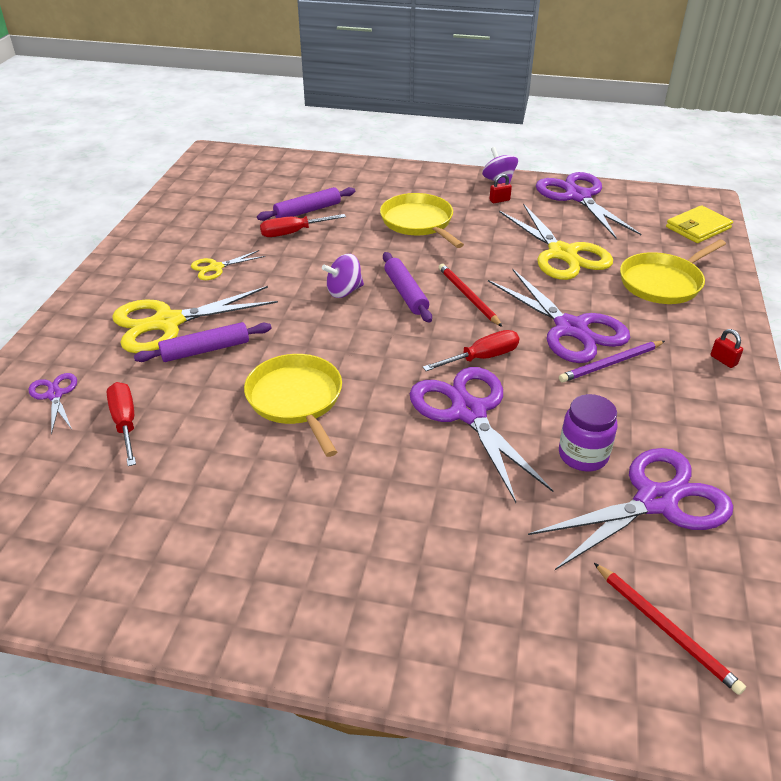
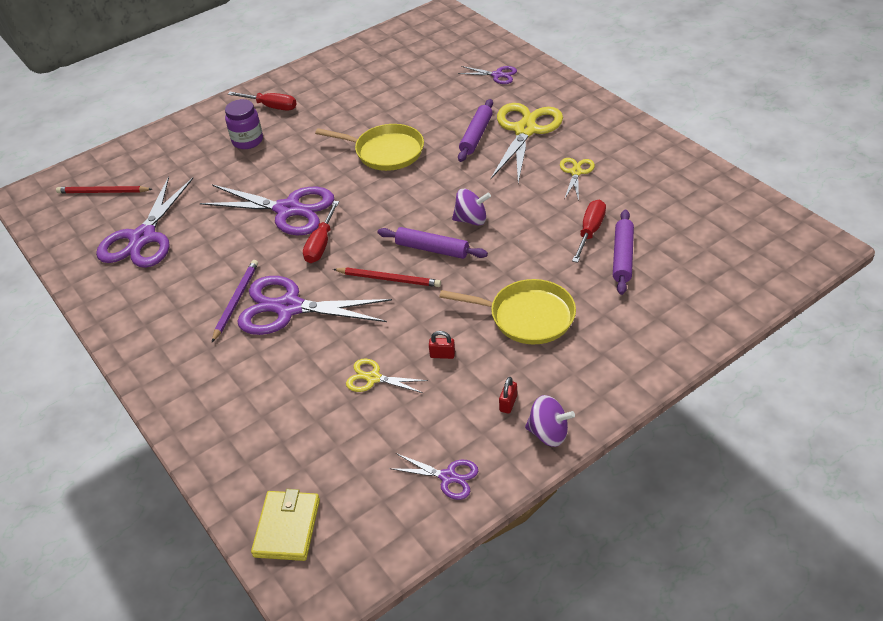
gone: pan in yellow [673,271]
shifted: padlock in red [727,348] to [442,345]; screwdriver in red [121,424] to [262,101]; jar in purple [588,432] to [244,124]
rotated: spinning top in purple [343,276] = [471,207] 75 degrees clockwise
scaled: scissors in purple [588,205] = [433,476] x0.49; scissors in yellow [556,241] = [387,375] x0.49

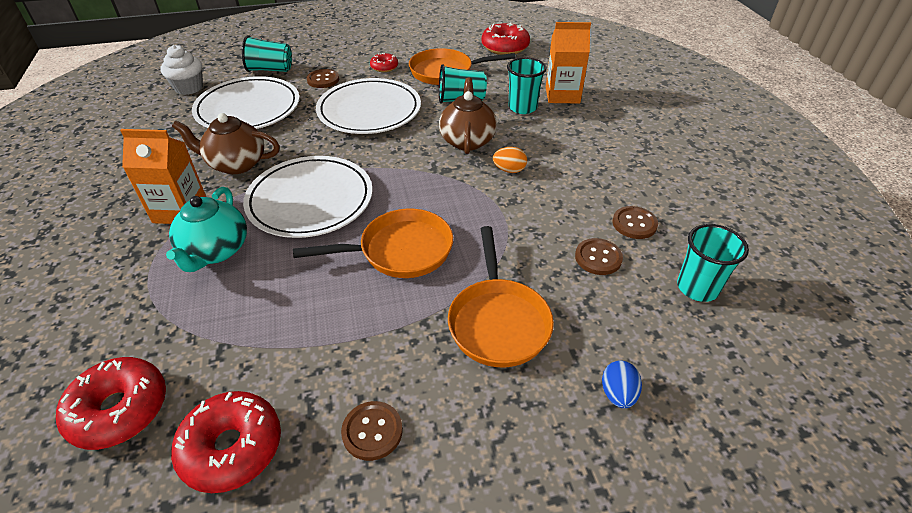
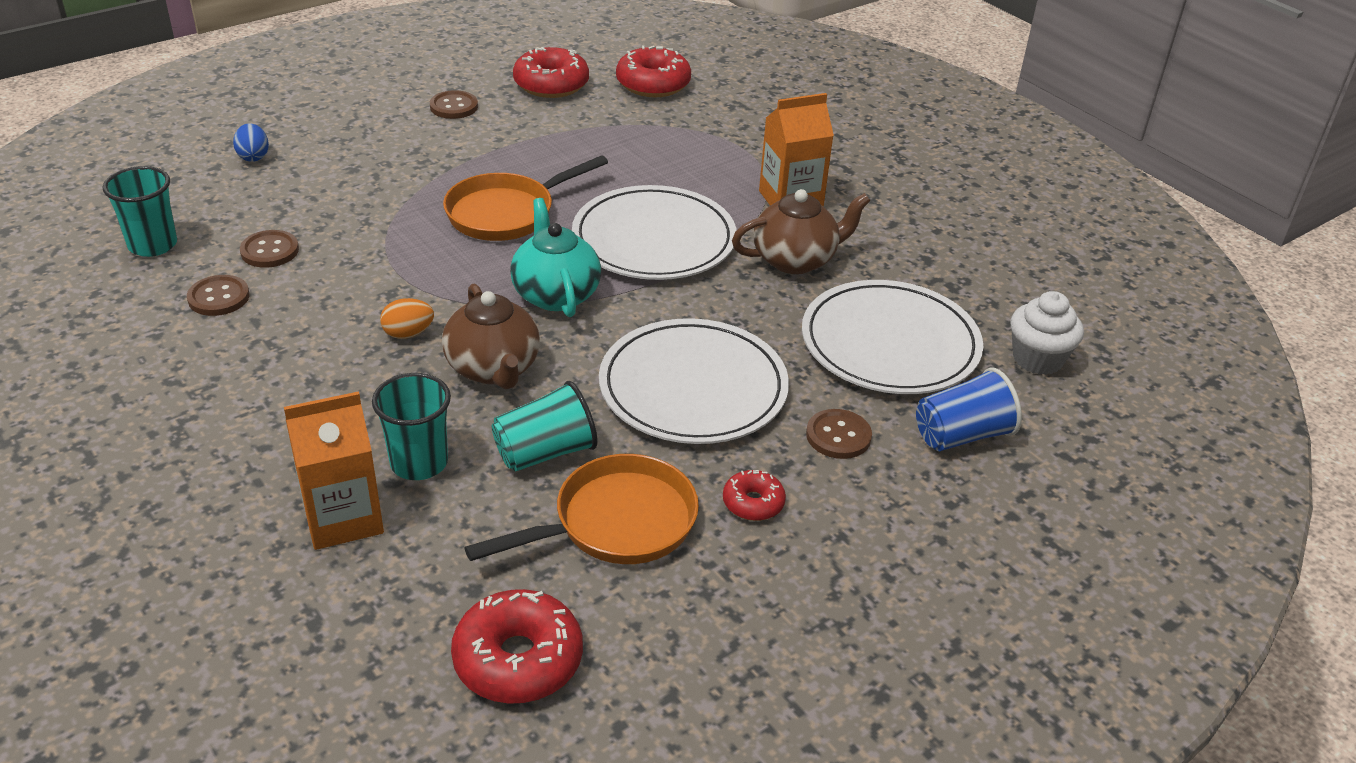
gone: pan in orange [501,296]
shifted: teapot in turquoise [206,229] to [555,257]
repainted: cup in turquoise [267,53] to cup in blue [969,409]

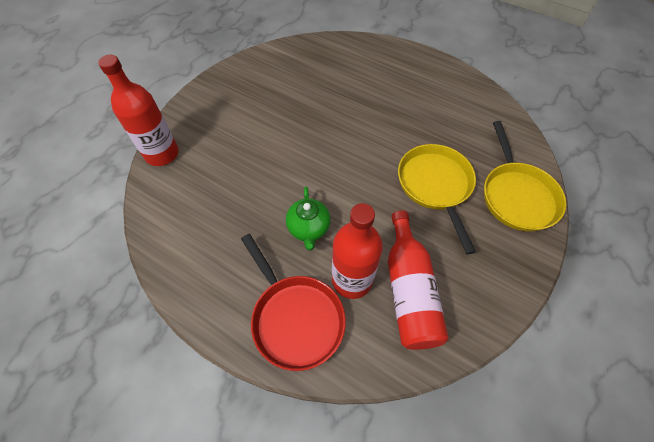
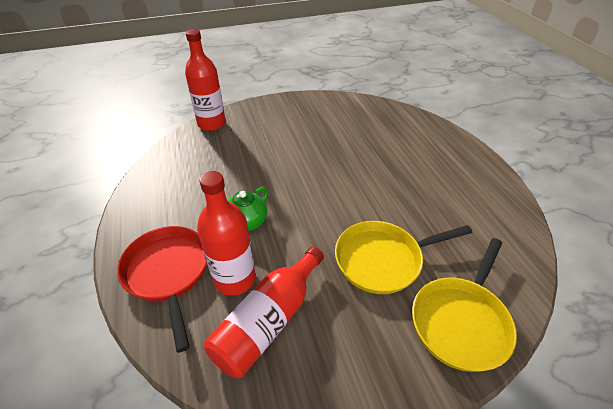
rotated: pan in yellow [437,199] = [403,257] 135 degrees counterclockwise; pan in red [293,302] = [162,289] 150 degrees clockwise

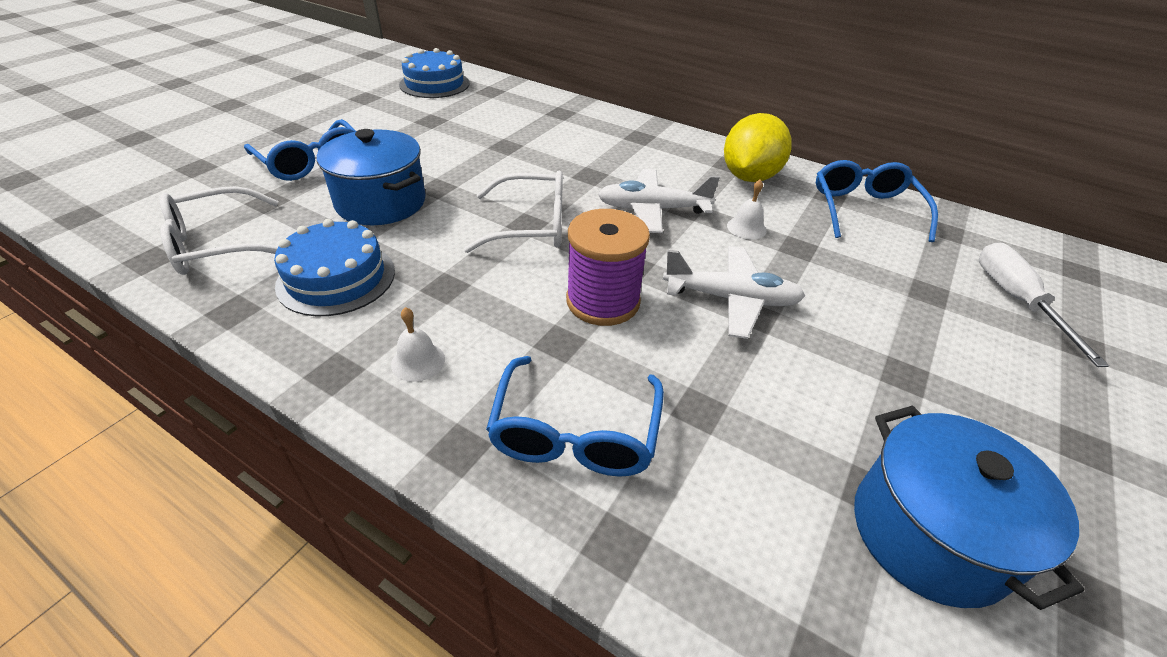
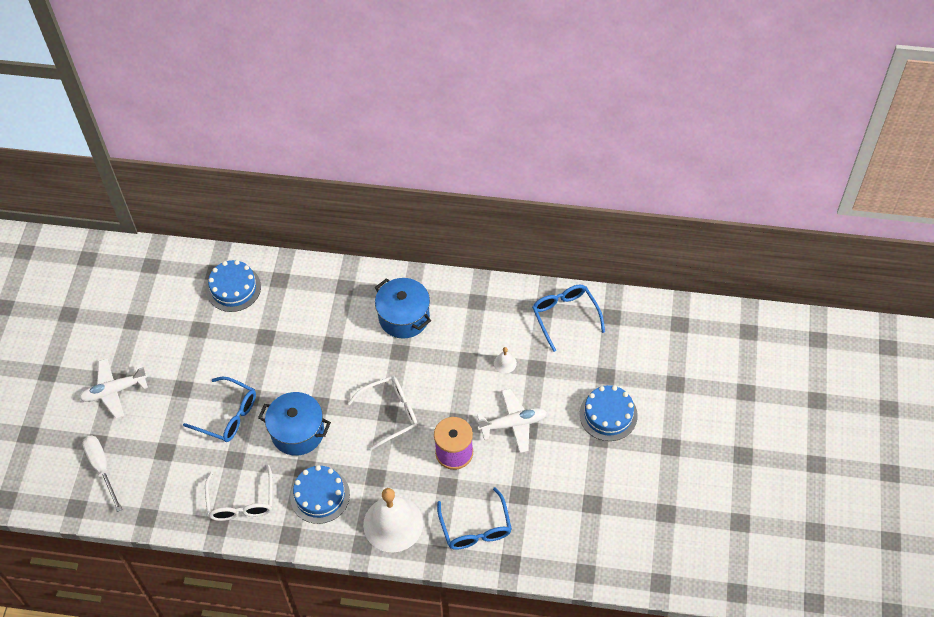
gone: lemon in yellow [758,147]
new: cake in blue [609,413]
shifted: plane in white [659,201] to [113,388]; screwdriver in white [1044,305] to [102,473]; pot in blue [969,508] to [403,308]
rotated: glasses in white [218,230] = [239,493] 45 degrees counterclockwise
scaled: bell in white [418,344] = [393,520] x2.45

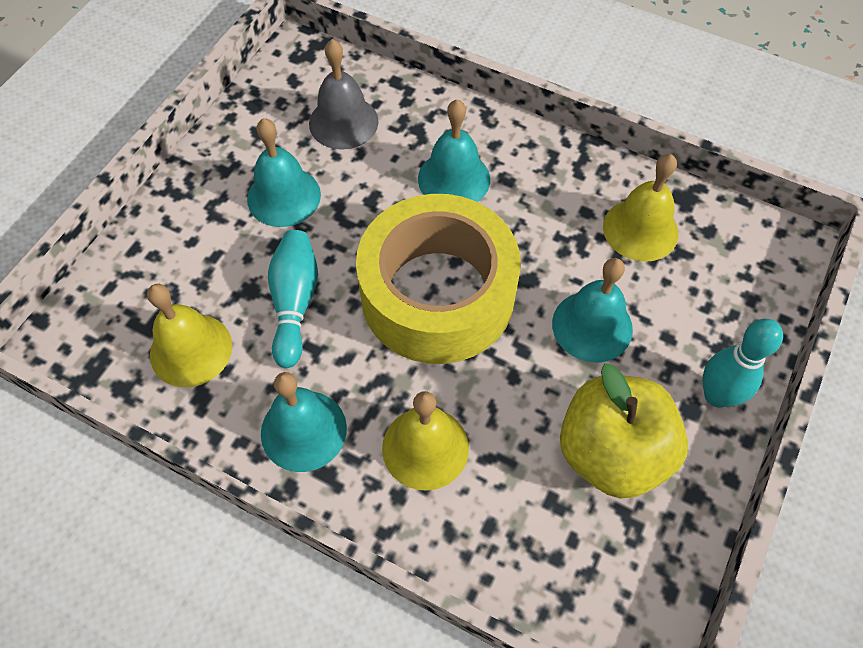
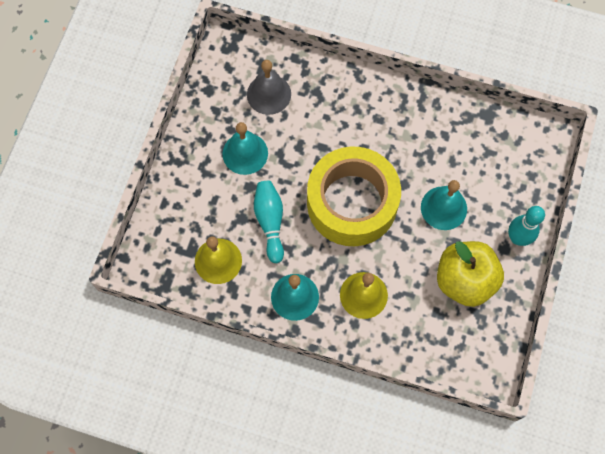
gone: bell in turquoise [454,150]; bell in yellow [641,208]

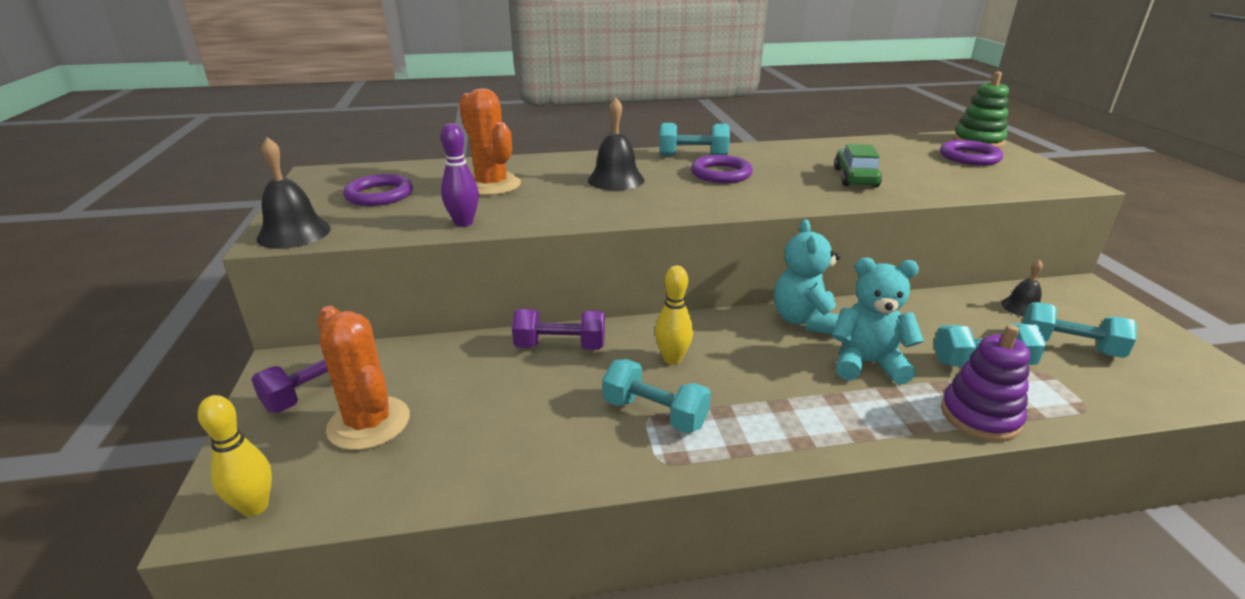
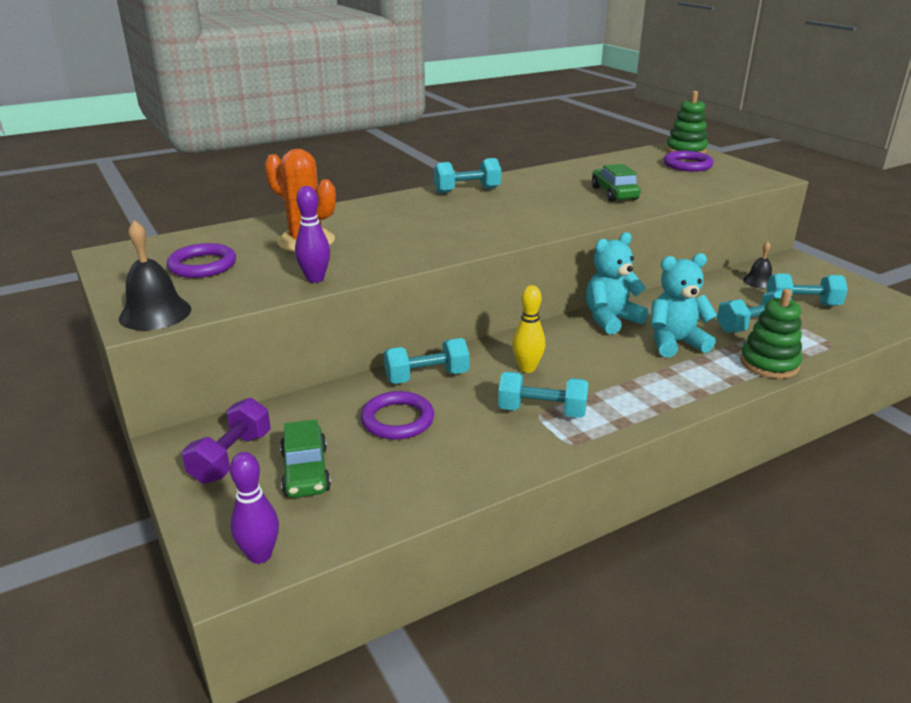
gone: bell in black [616,144]
shifted: ring in purple [722,169] to [397,415]
swapped: cactus in orange [364,378] to car in green [305,458]
repainted: dumbbell in purple [558,329] to dumbbell in turquoise [427,361]; stacking toy in purple [985,383] to stacking toy in green [771,334]; bowling pin in yellow [235,456] to bowling pin in purple [254,508]
rotated: teddy bear in turquoise [807,277] = [617,283] 75 degrees clockwise

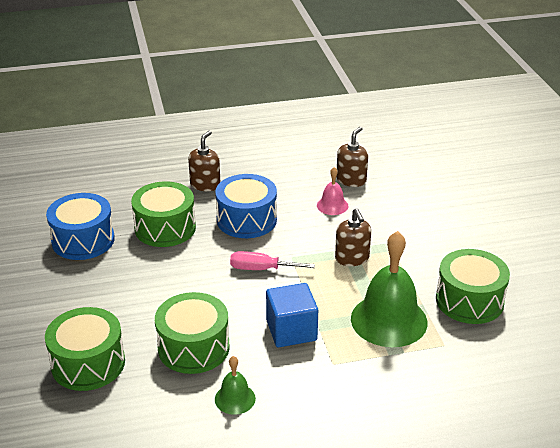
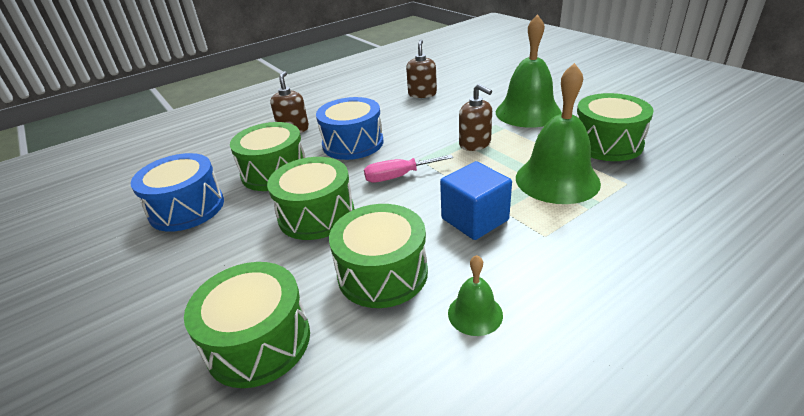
gone: bell in pink [332,191]
new: bell in green [529,71]; drum in green [310,198]

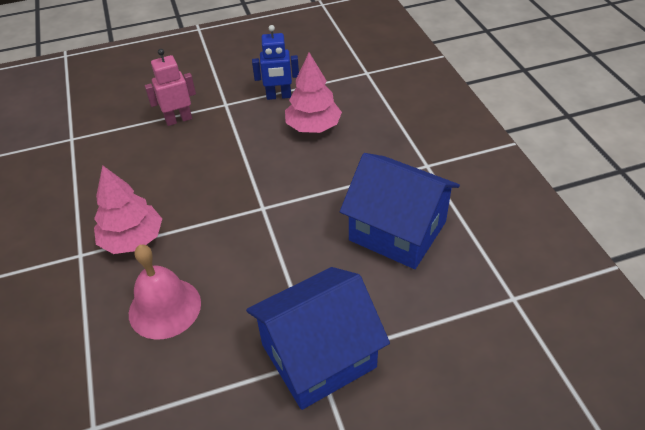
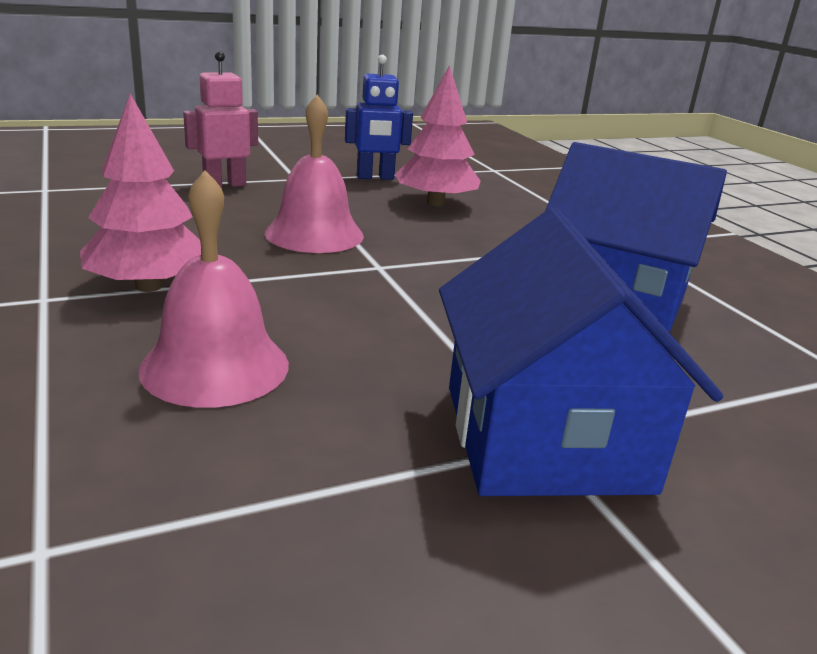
new: bell in pink [314,174]
rotated: house in blue [318,338] = [581,352] 60 degrees counterclockwise

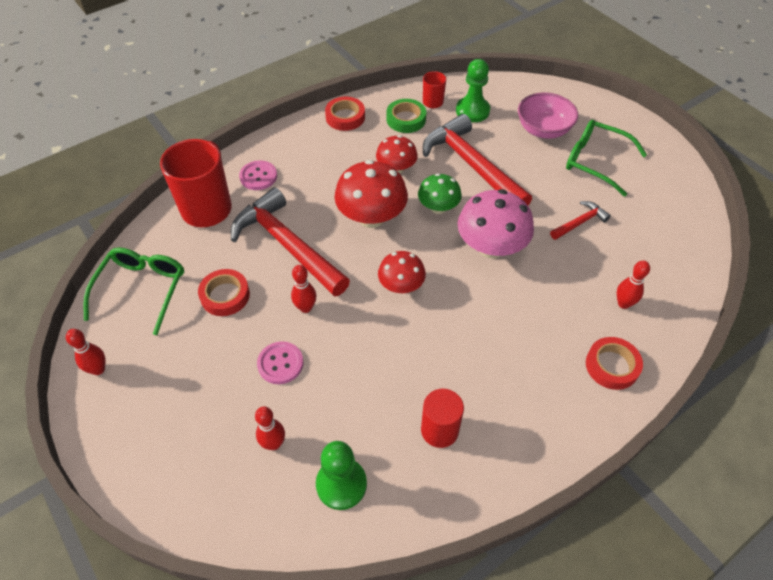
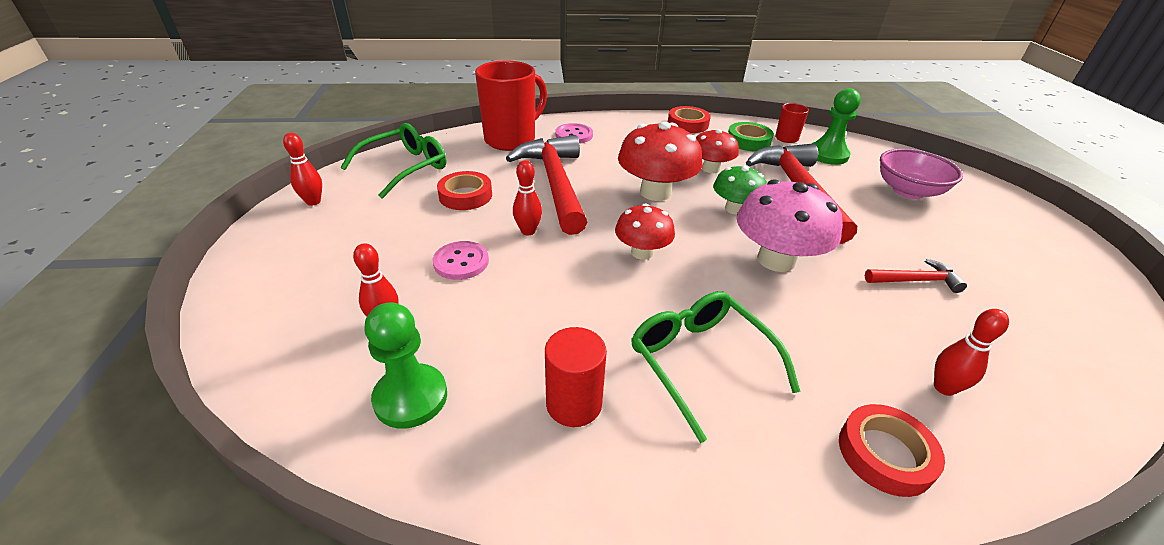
shifted: glasses in green [606,158] to [716,367]

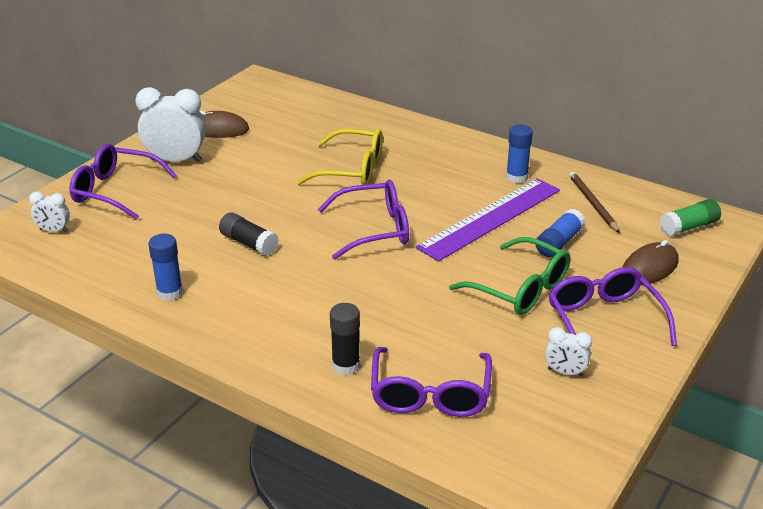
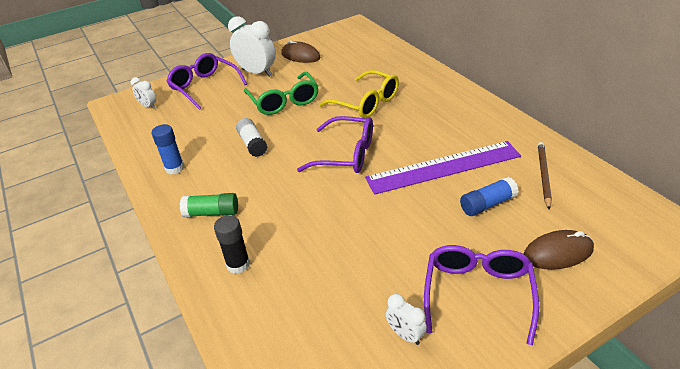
gone: glue stick in blue [519,154]; glasses in purple [431,382]
shifted: glue stick in green [690,217] to [209,205]; glasses in green [509,276] to [281,93]
repainted: glue stick in black [249,234] to glue stick in white [251,137]

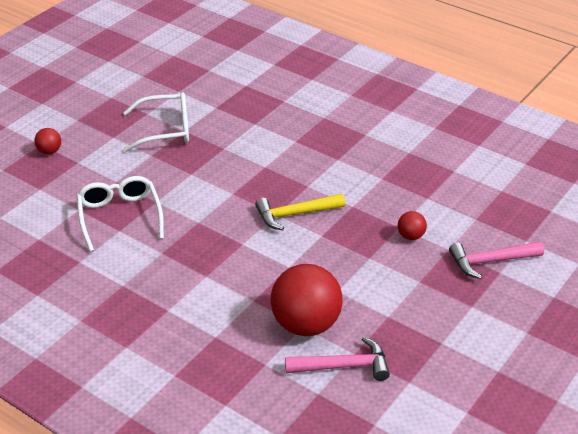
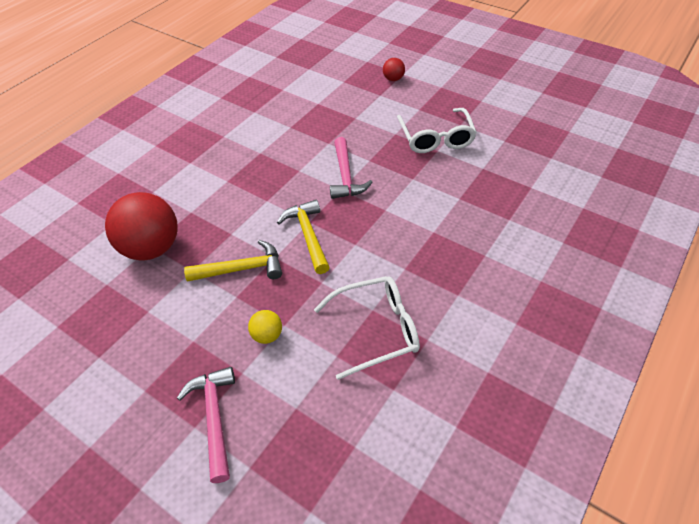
new: hammer in yellow [233,261]
shifted: glasses in white [120,214] to [367,328]; hammer in pink [337,359] to [351,168]
repainted: ball in red [412,225] to ball in yellow [265,327]

